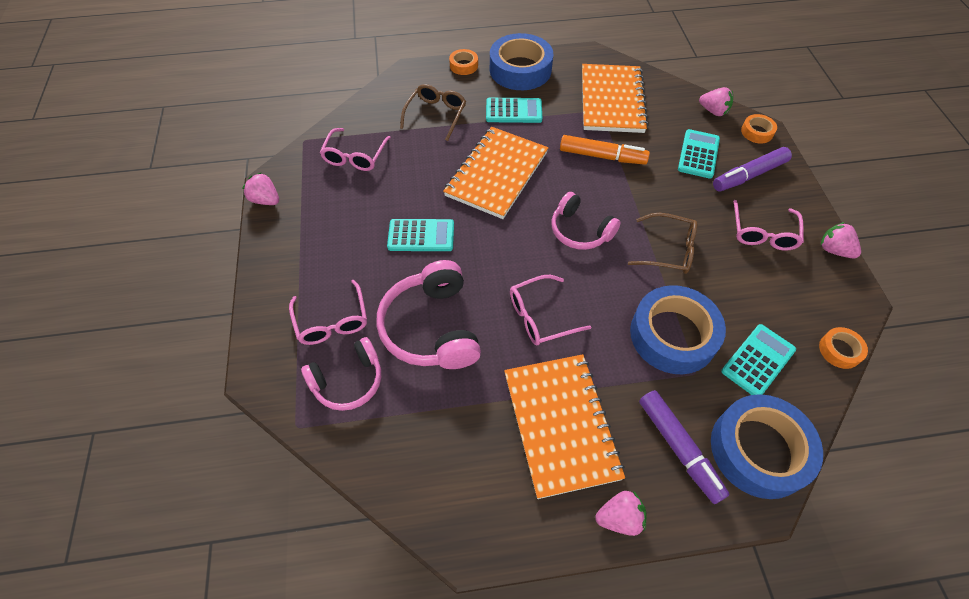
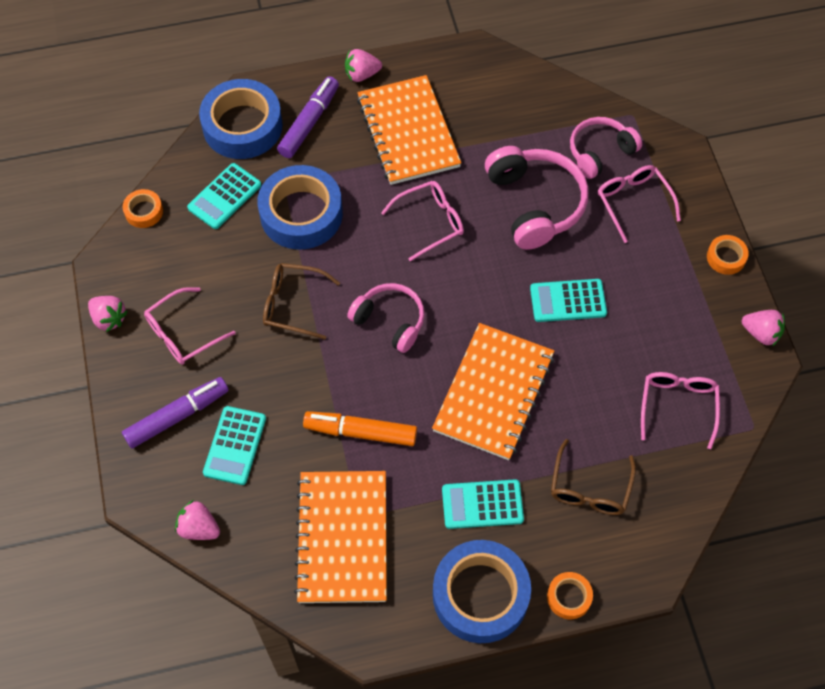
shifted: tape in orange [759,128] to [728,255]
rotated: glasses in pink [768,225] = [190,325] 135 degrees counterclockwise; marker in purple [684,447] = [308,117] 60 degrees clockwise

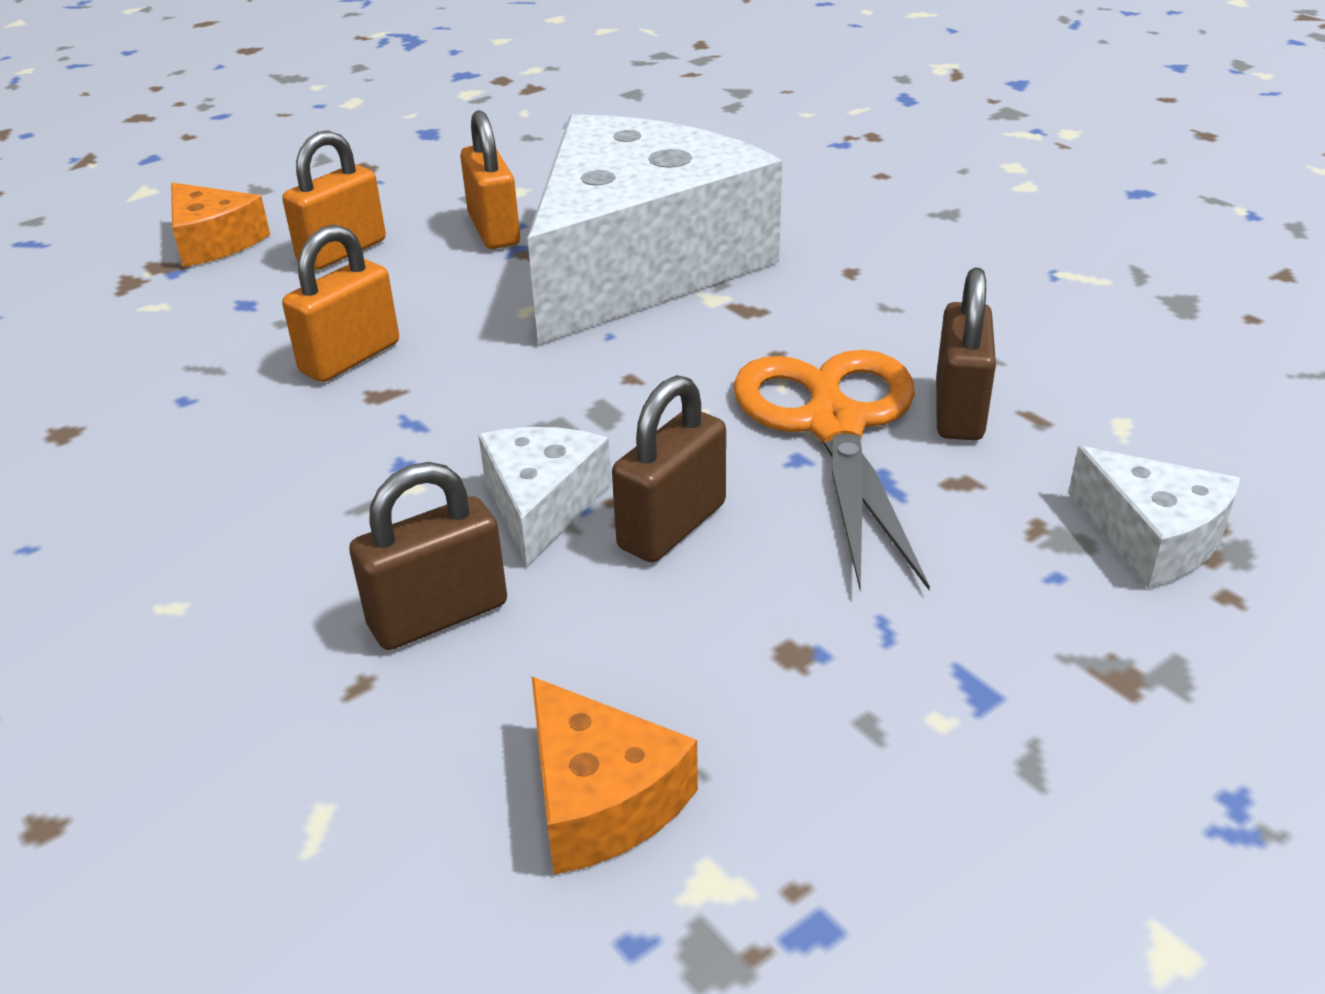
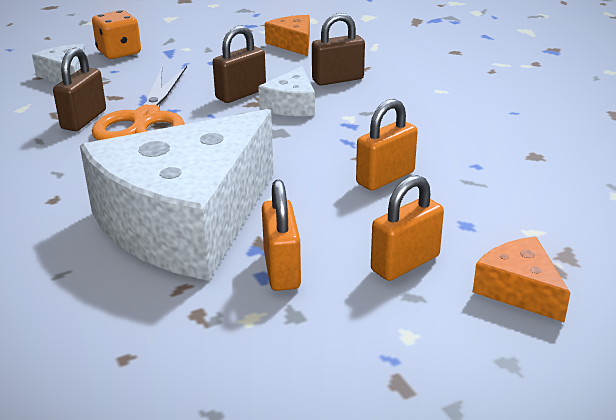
new: dice in orange [116,34]

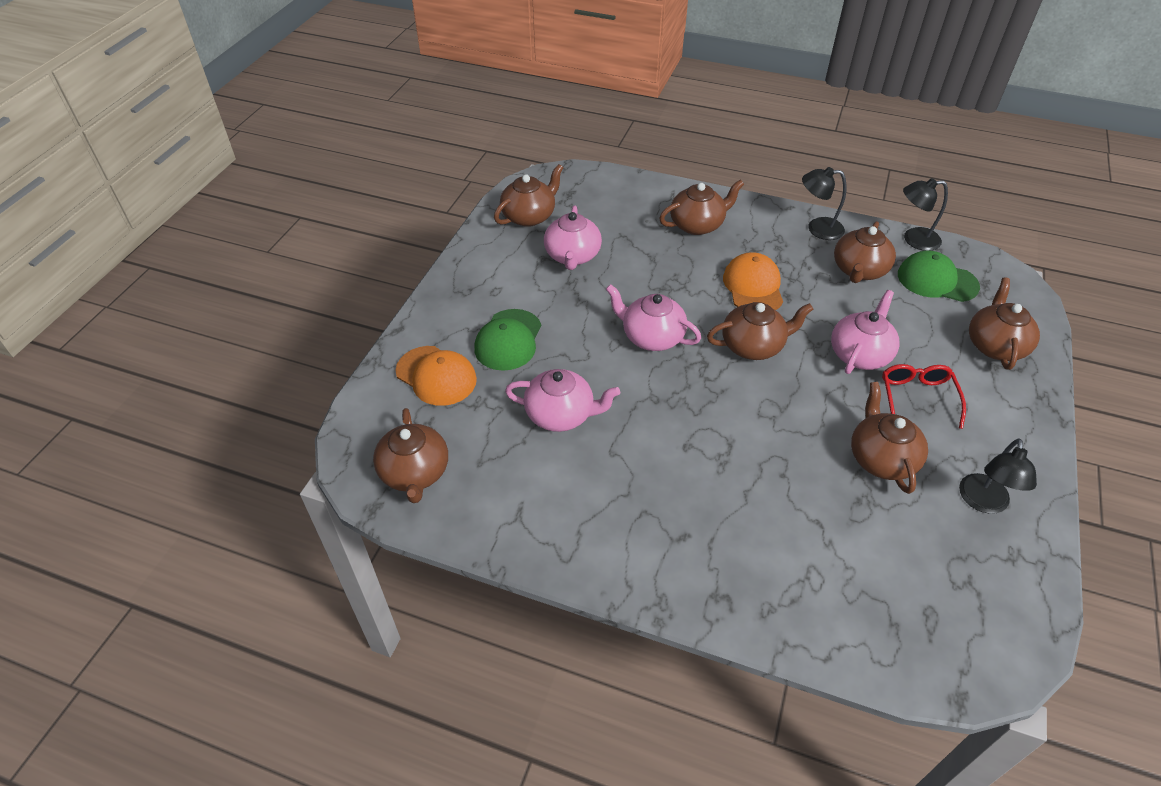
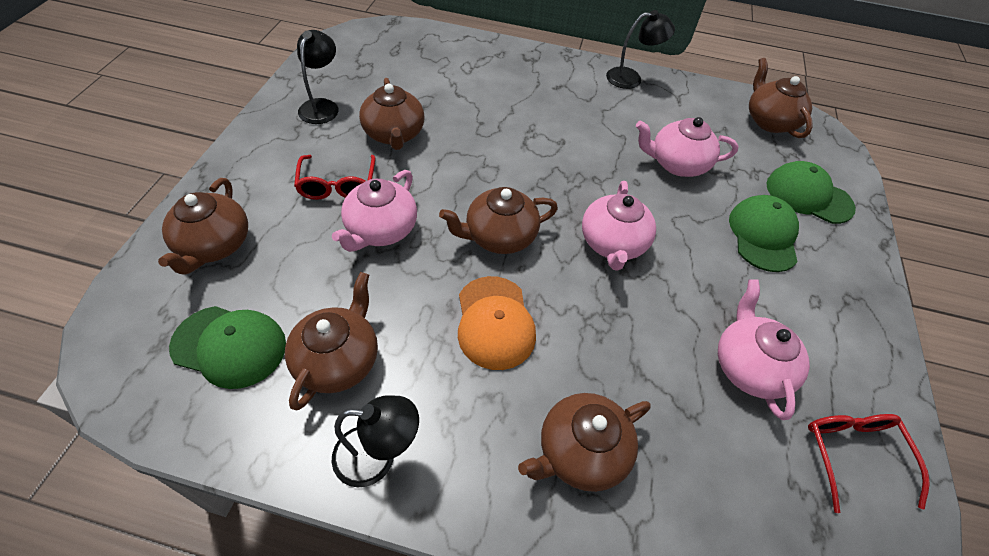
shifted: lamp in black [925,214] to [640,49]
swapped: teapot in brown [528,195] to glasses in red [869,463]
repainted: cap in orange [436,376] to cap in green [811,192]
rotated: teapot in pink [653,317] = [619,226] 75 degrees clockwise

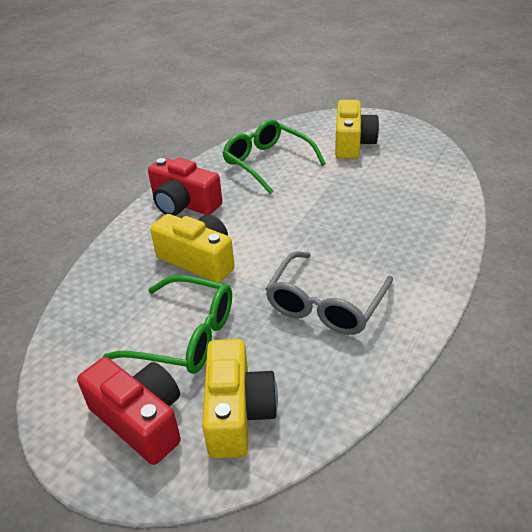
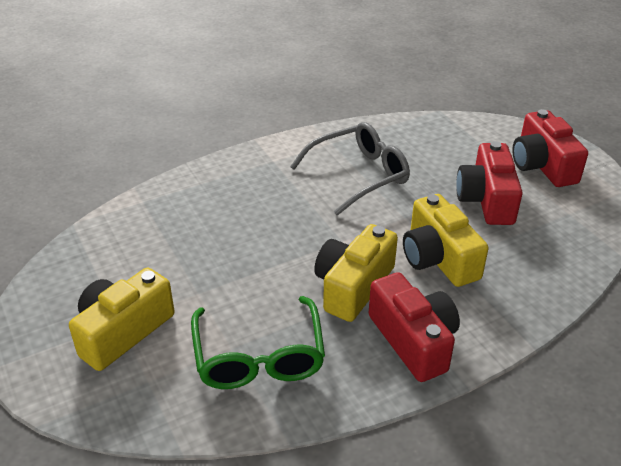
shifted: camera in yellow [240,398] to [356,273]
swapped: glasses in green [167,324] to camera in red [489,183]

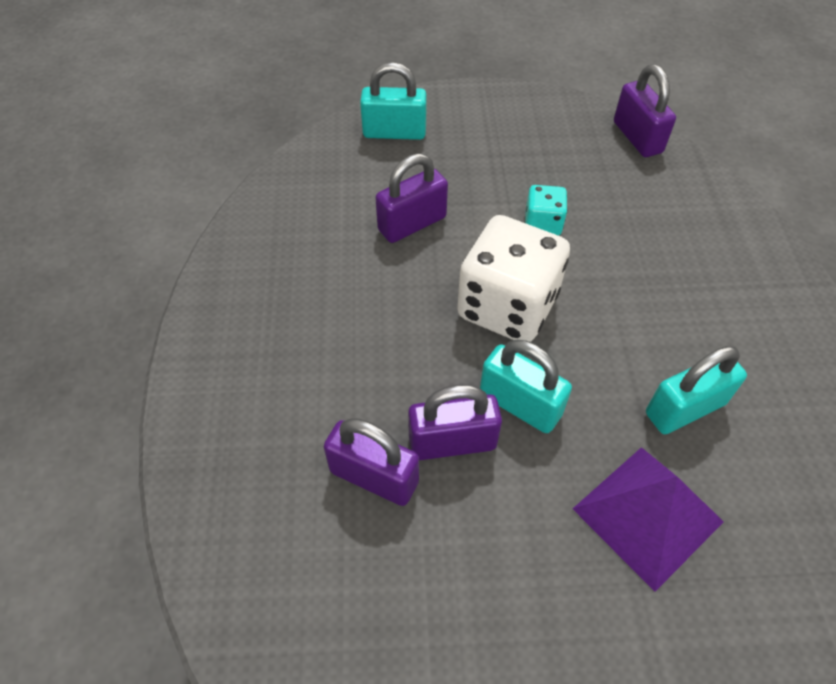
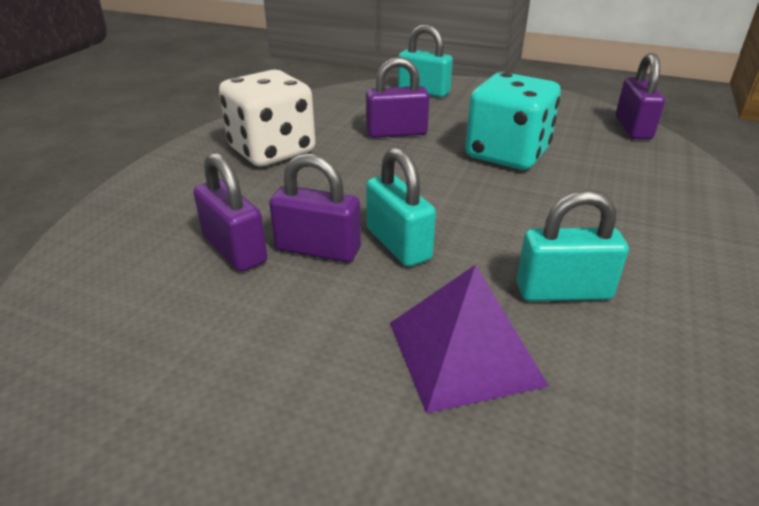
shifted: dice in white [513,278] to [267,118]
scaled: dice in turquoise [546,210] = [513,121] x2.07

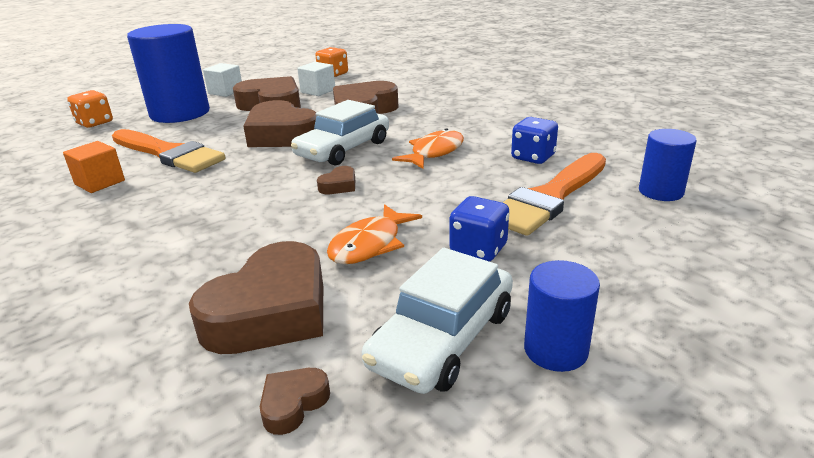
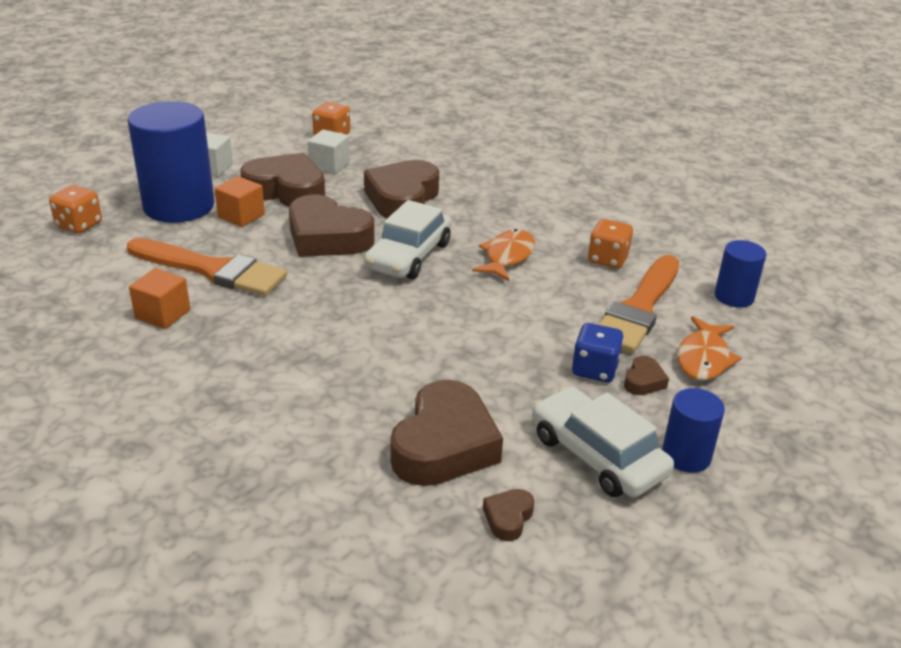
new: cube in orange [239,201]
shifted: heart in brown [336,180] to [646,375]; fish in orange [374,234] to [709,348]
repainted: dice in blue [534,140] to dice in orange [610,243]
rotated: car in white [437,321] = [603,441] 120 degrees clockwise

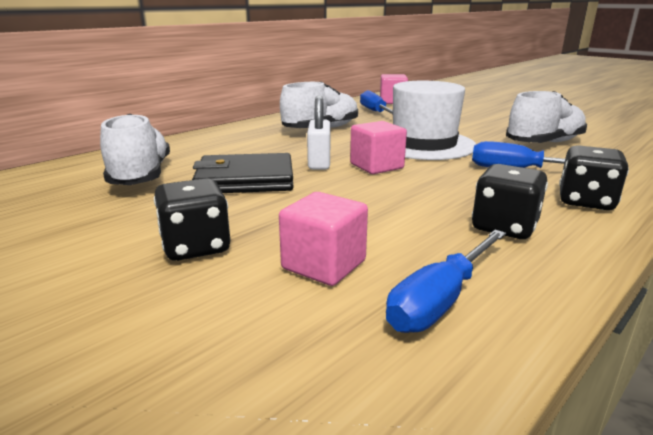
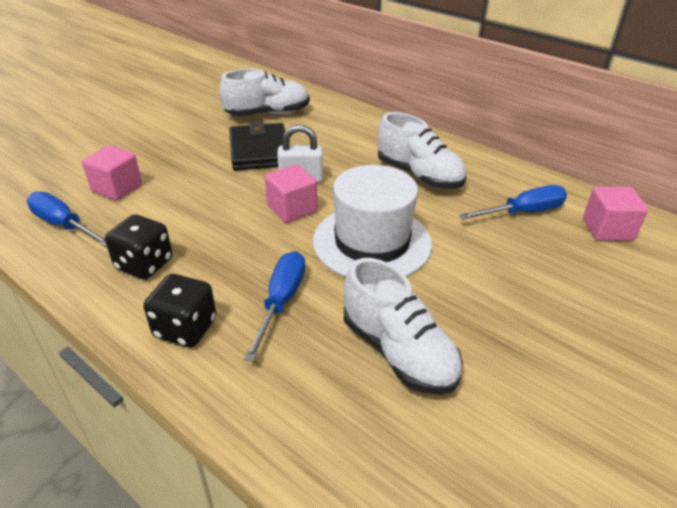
gone: dice in black [192,219]

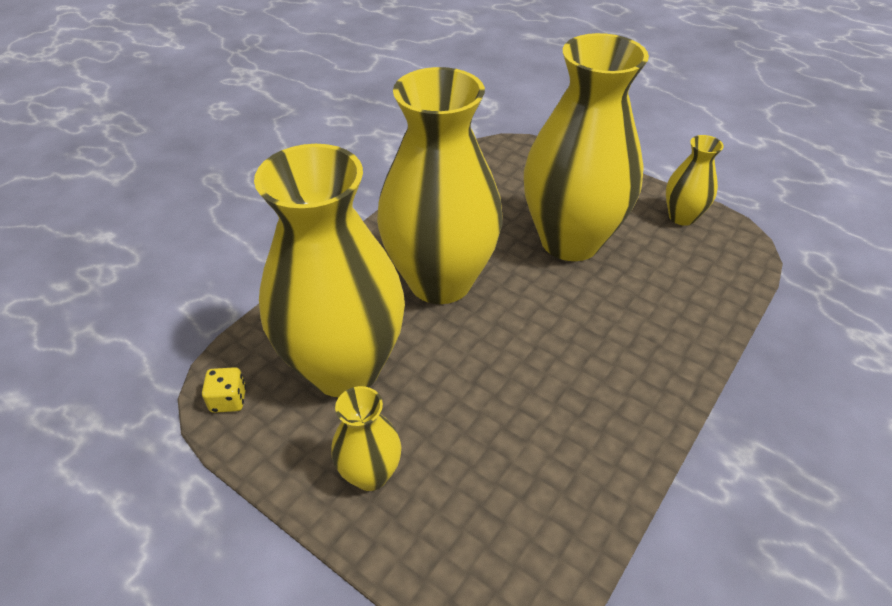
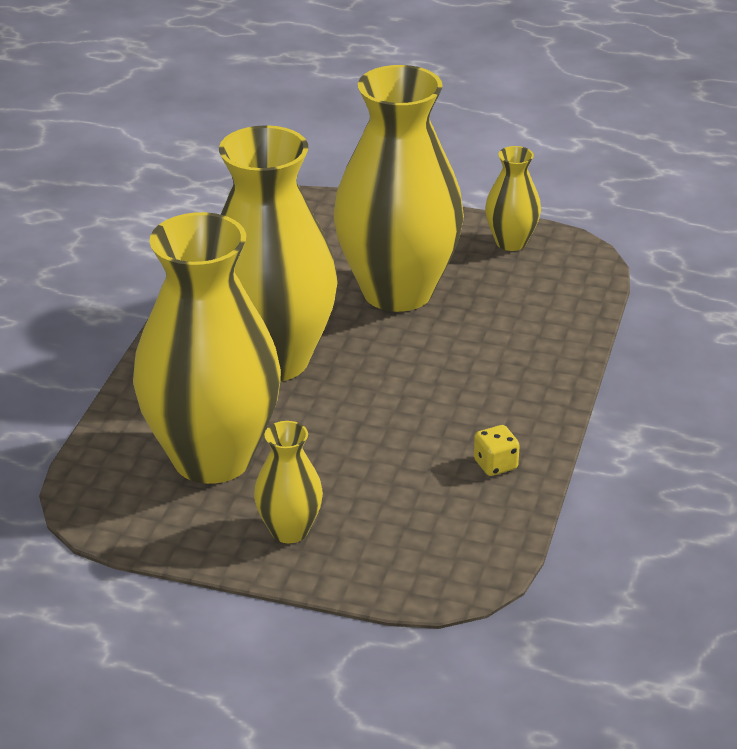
shifted: dice in yellow [224,390] to [497,450]

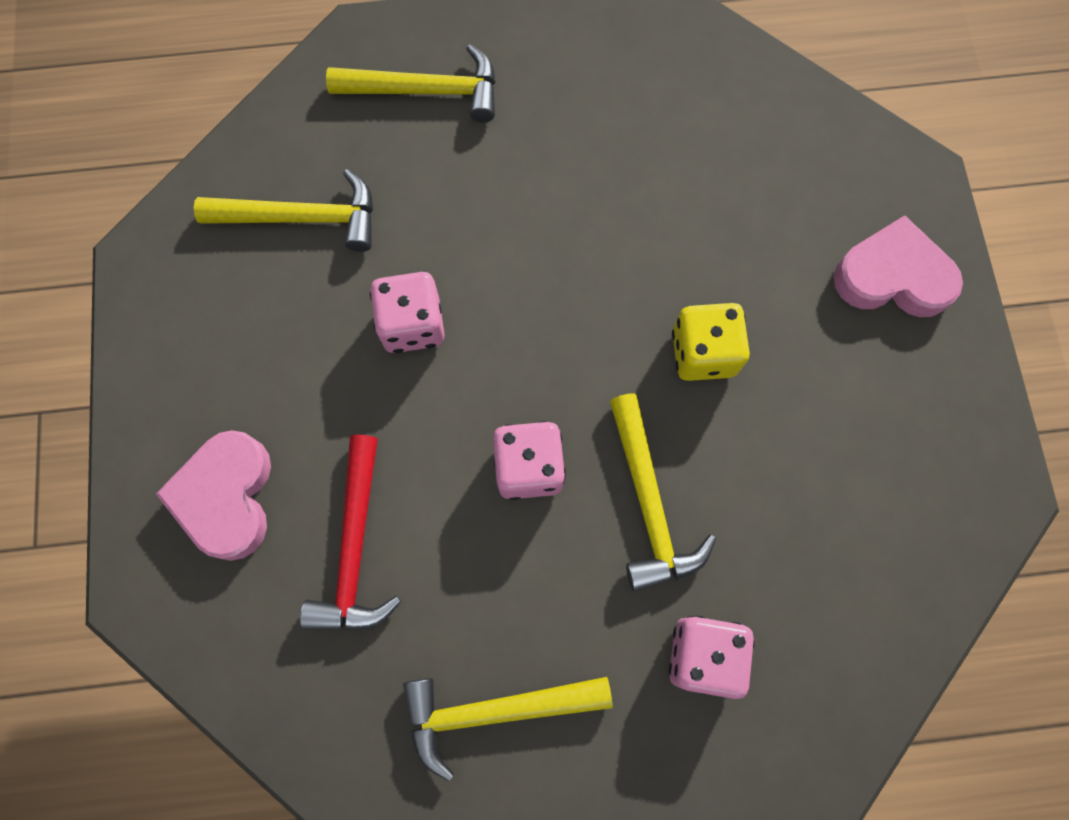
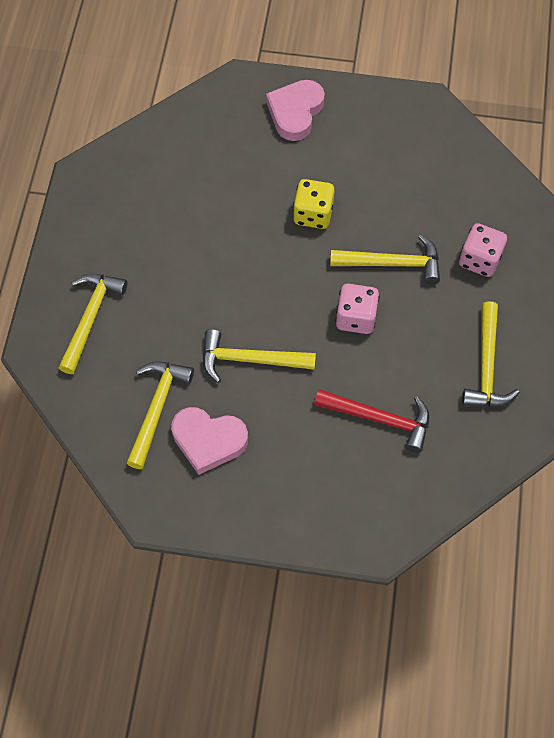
shifted: heart in pink [213,495] to [209,441]
swapped: dice in pink [407,312] to hammer in yellow [259,356]

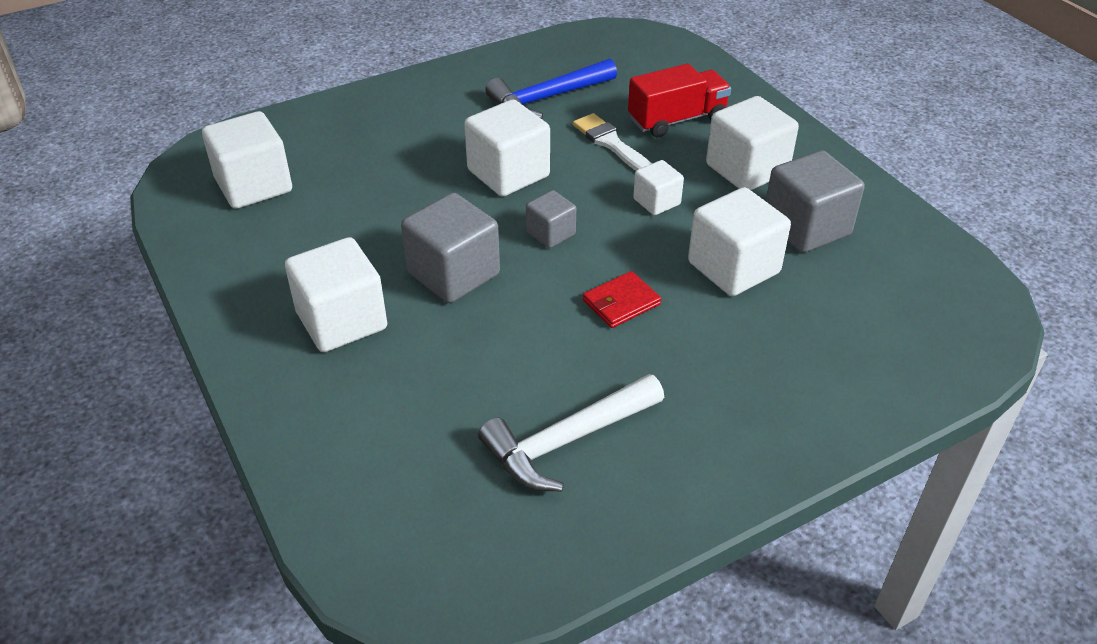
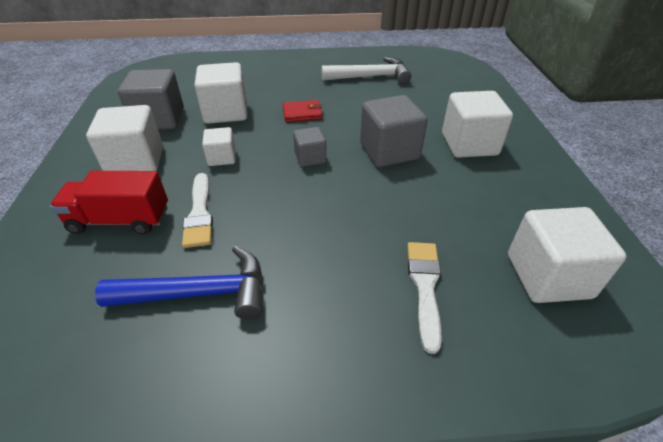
gone: cube in white [507,148]
new: brush in white [424,298]

